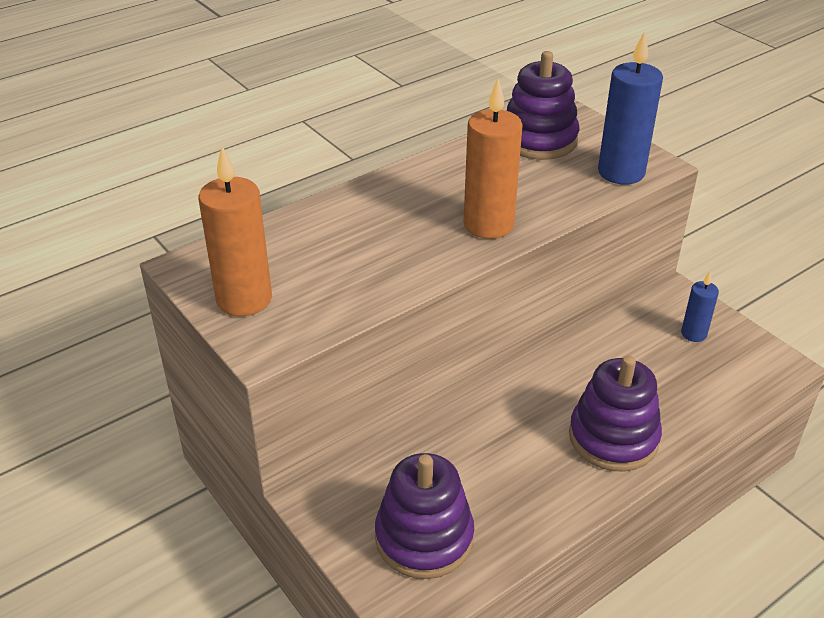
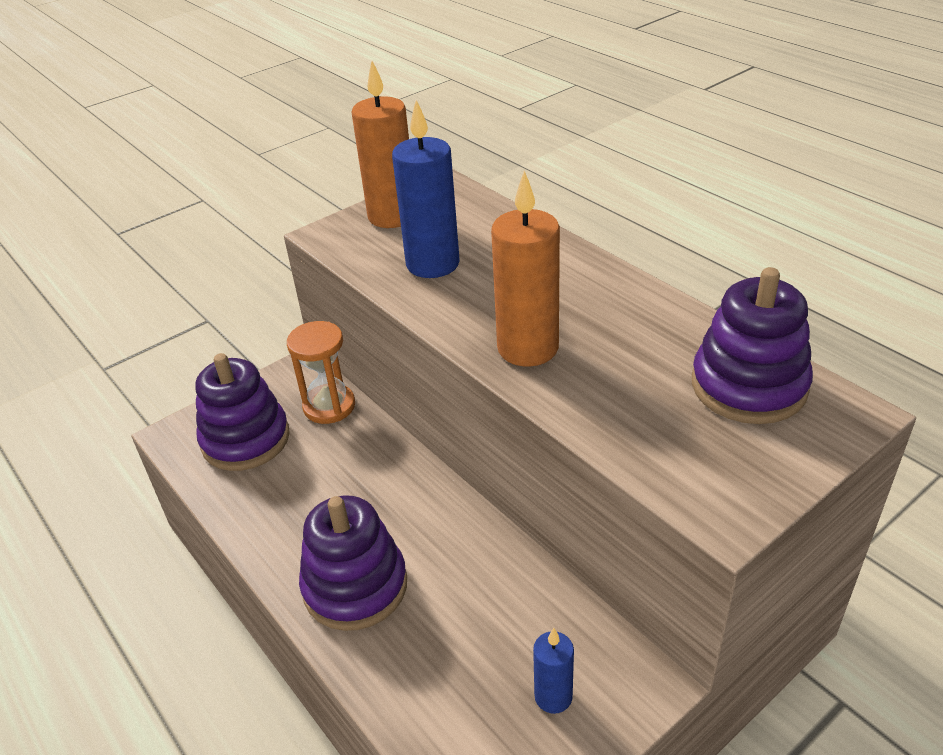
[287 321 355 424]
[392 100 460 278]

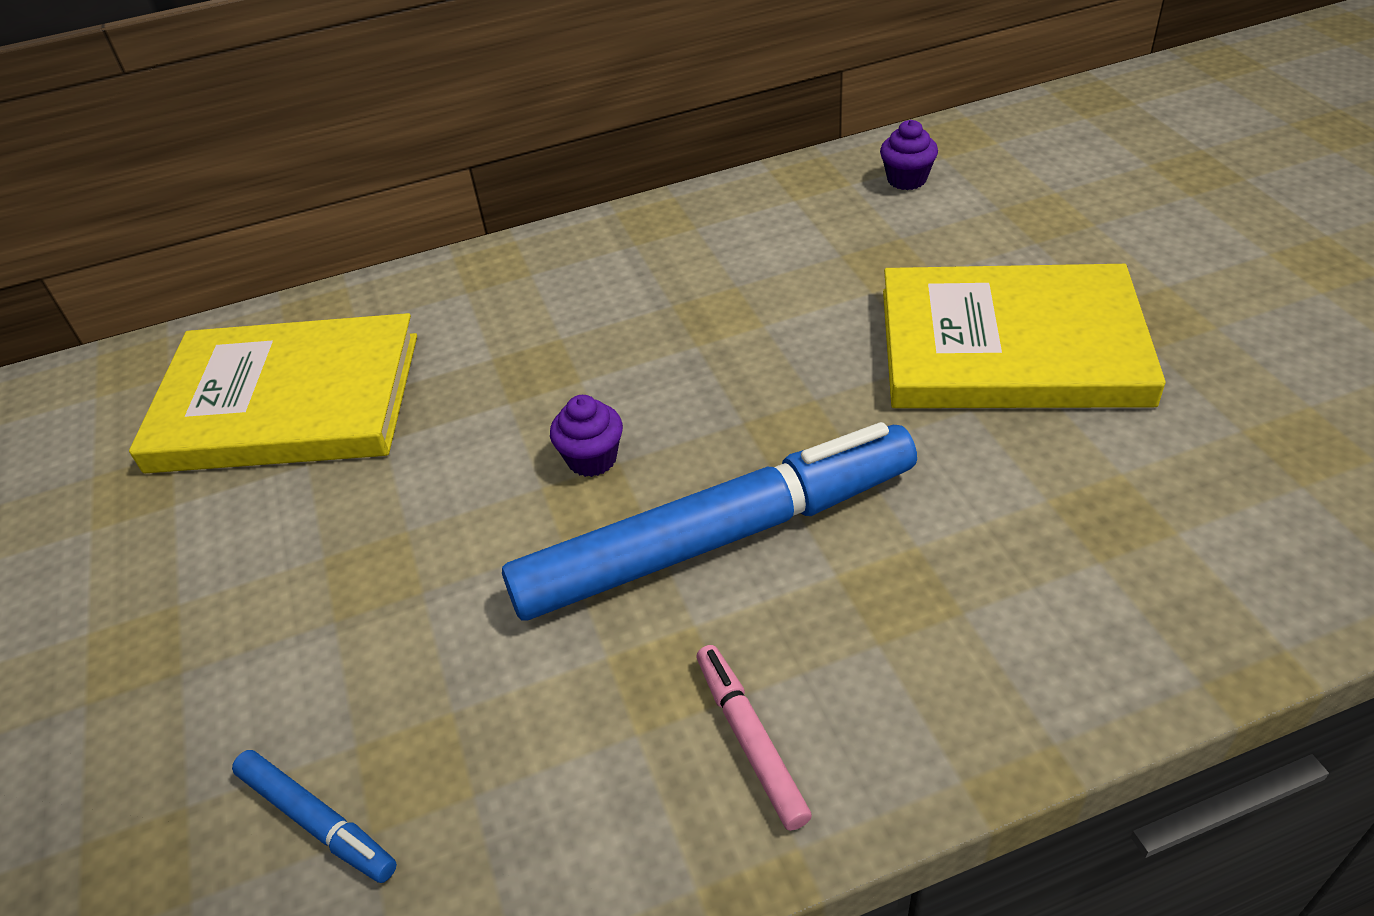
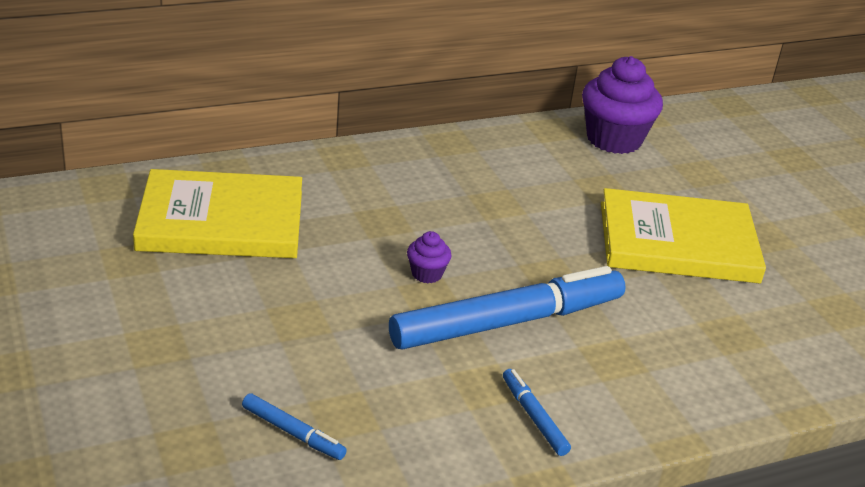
[503 369 571 456]
[582 56 663 154]

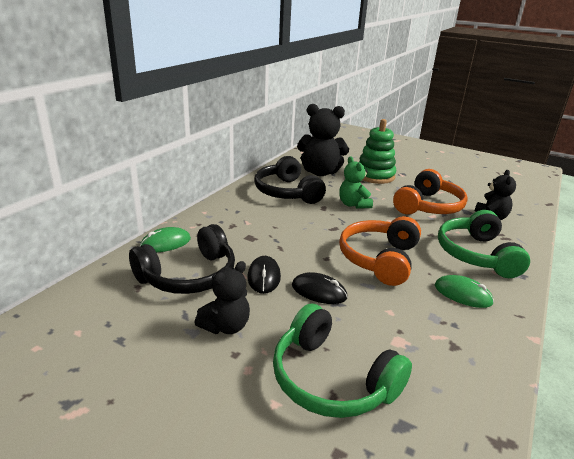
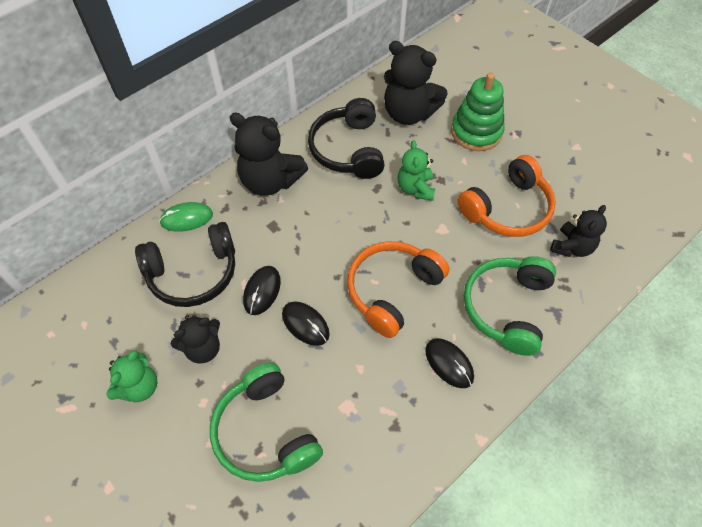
[106 350 157 402]
[230 112 308 196]
[425 338 474 388]

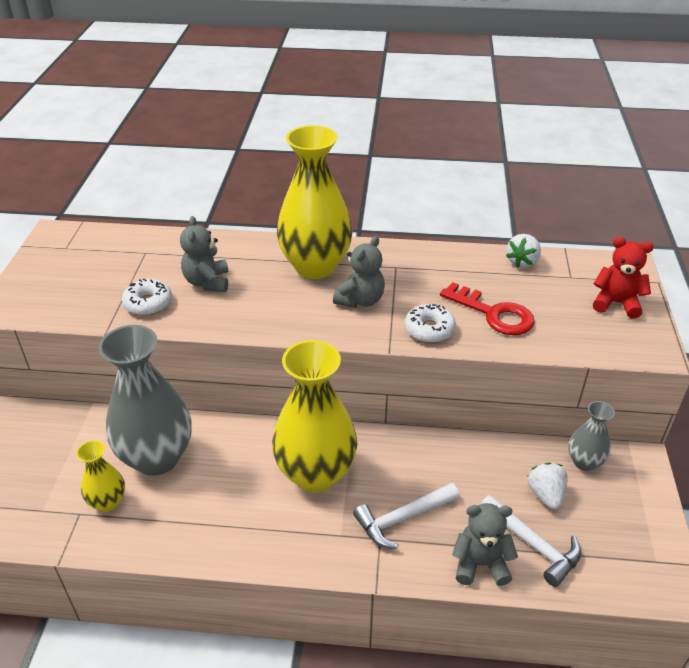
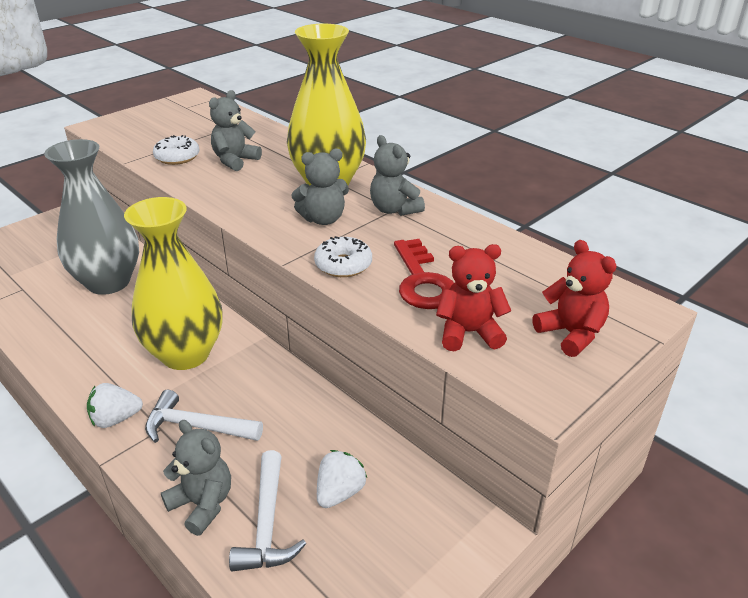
[87 383 143 428]
[370 135 425 216]
[436 244 511 351]
[76 440 125 512] (first image)
[568 401 615 471] (first image)

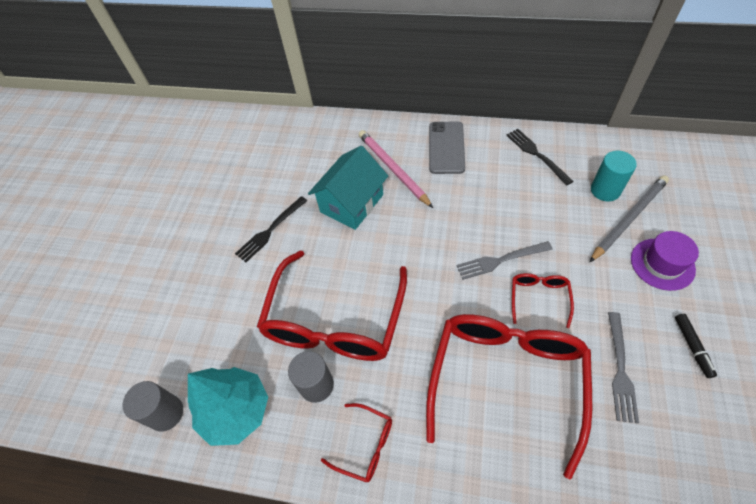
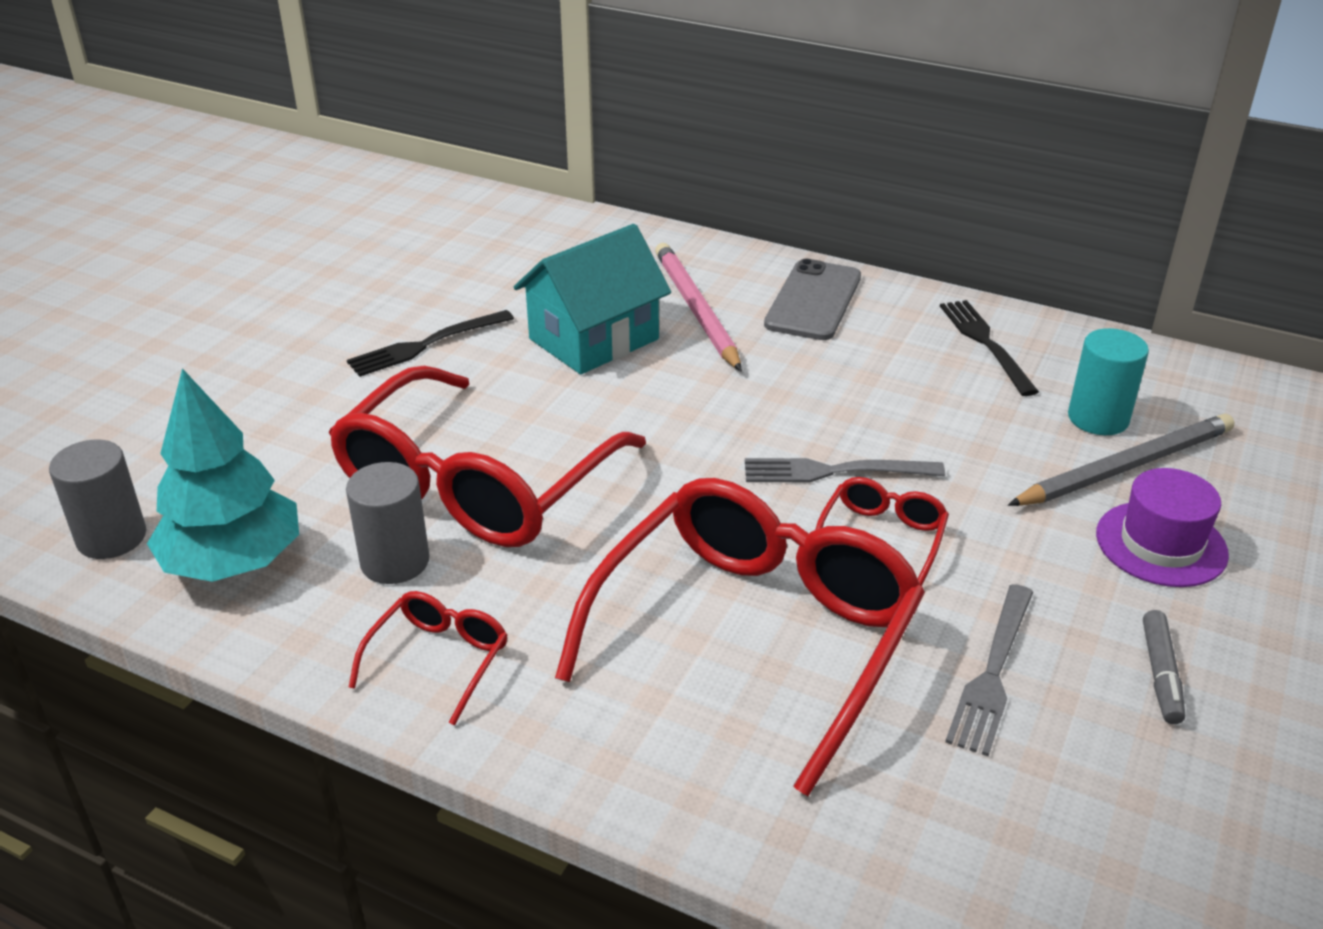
[349 591 508 725]
[1143 610 1185 724]

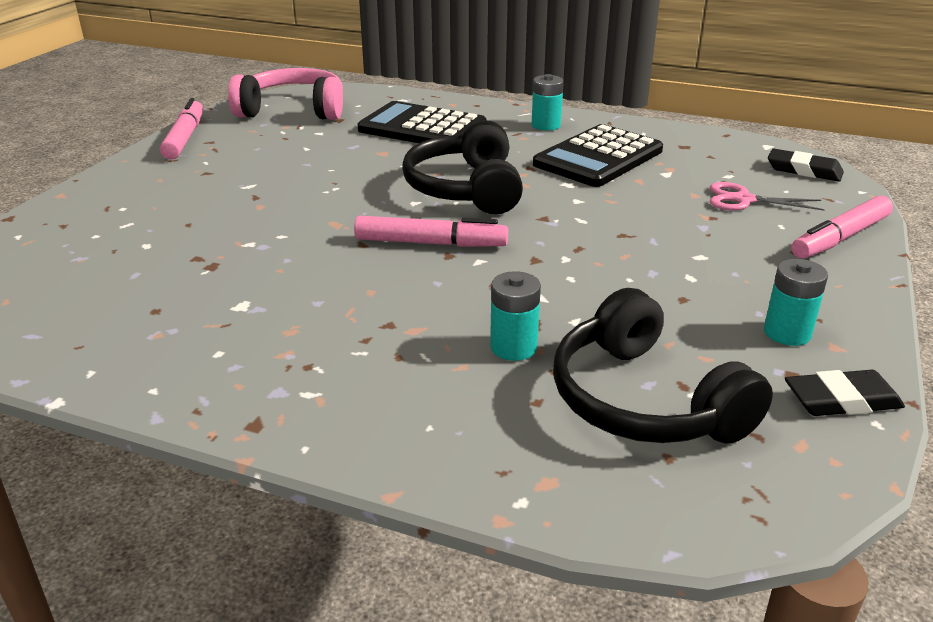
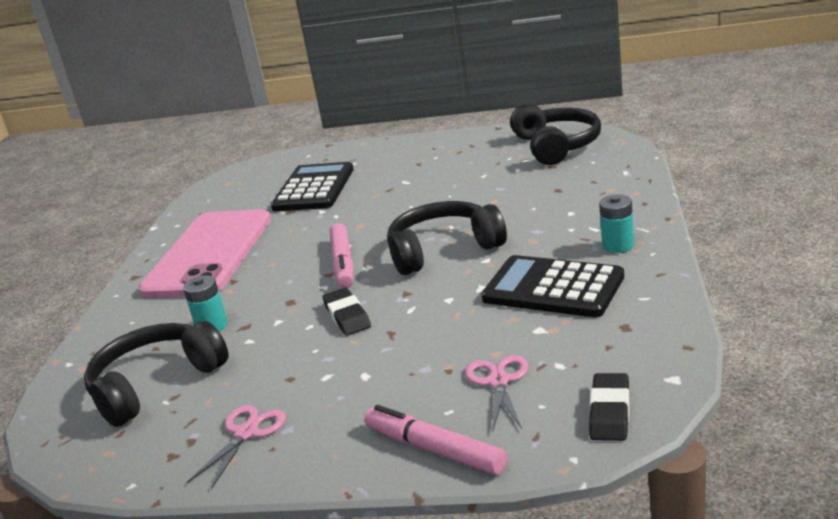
[138 209 271 298]
[187 405 286 489]
[271 162 354 211]
[322 288 371 336]
[510 103 601 165]
[160 98 203 160] (first image)

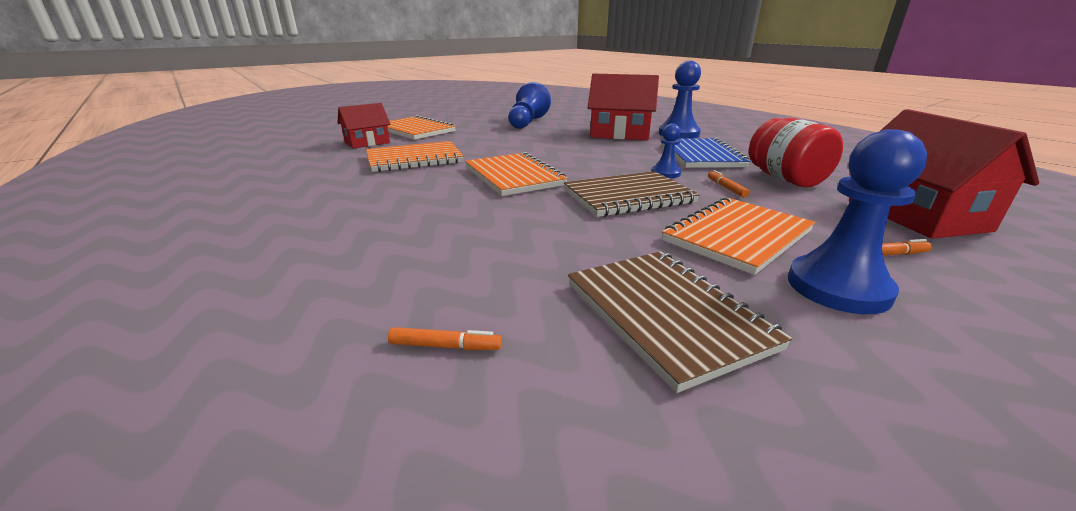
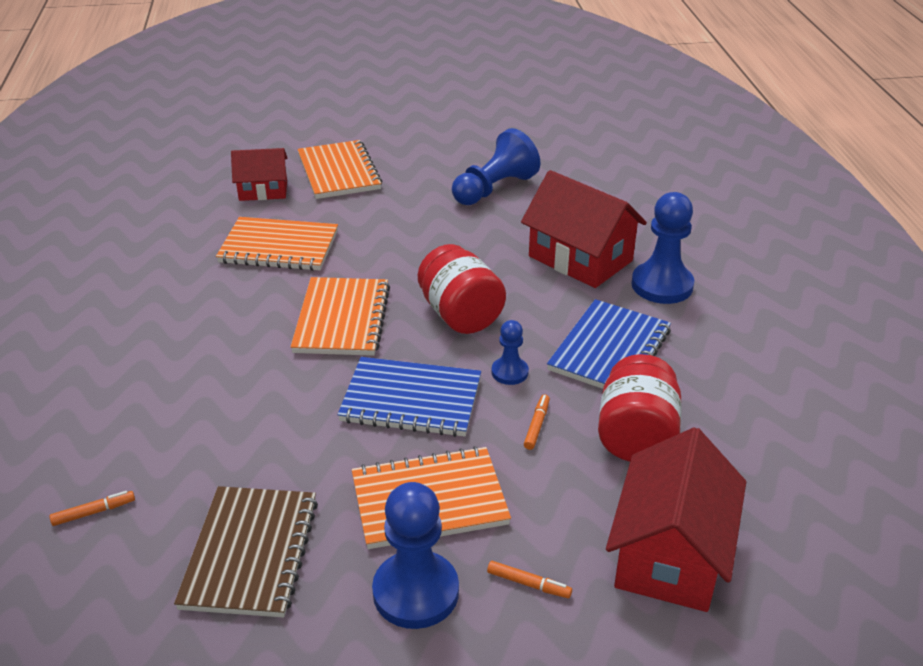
[49 491 135 526]
[337 357 481 437]
[418 244 506 334]

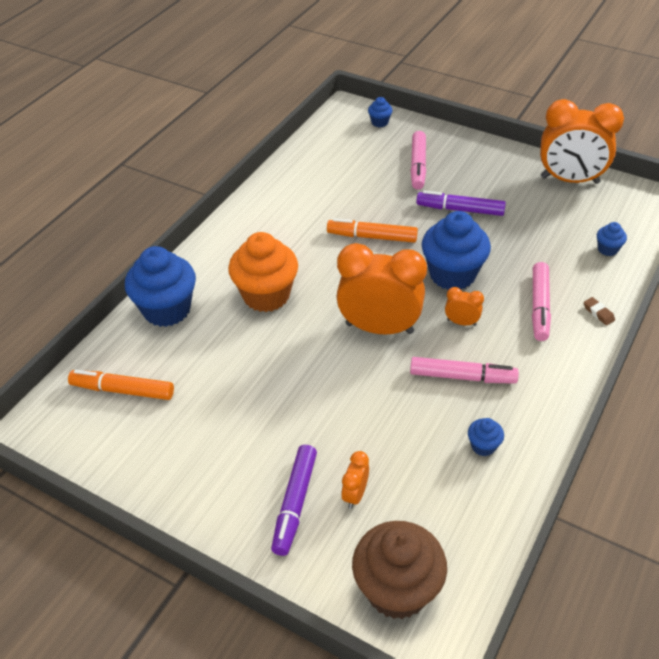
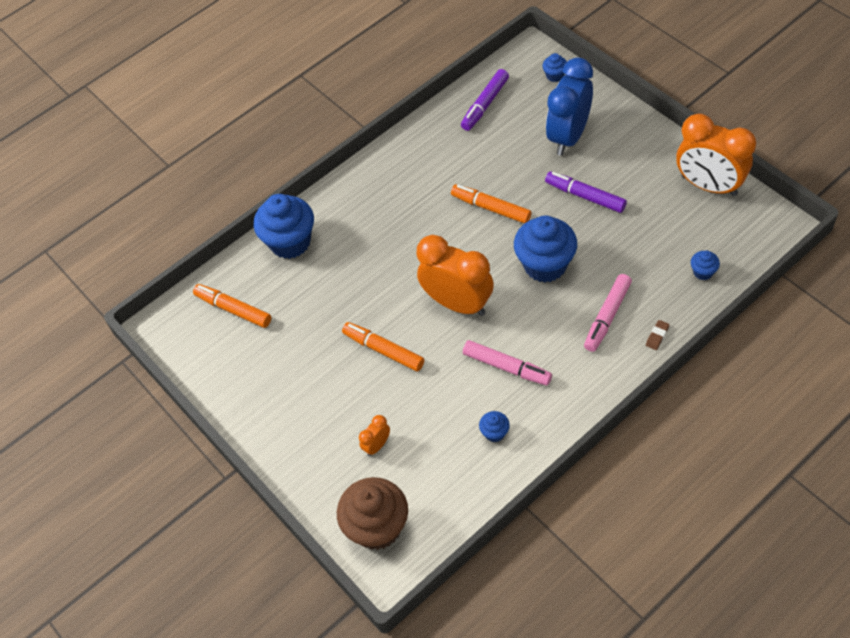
[342 322 424 371]
[461 69 509 131]
[546 57 593 155]
[646 320 670 350]
[228 232 298 312] (first image)
[445 287 484 326] (first image)

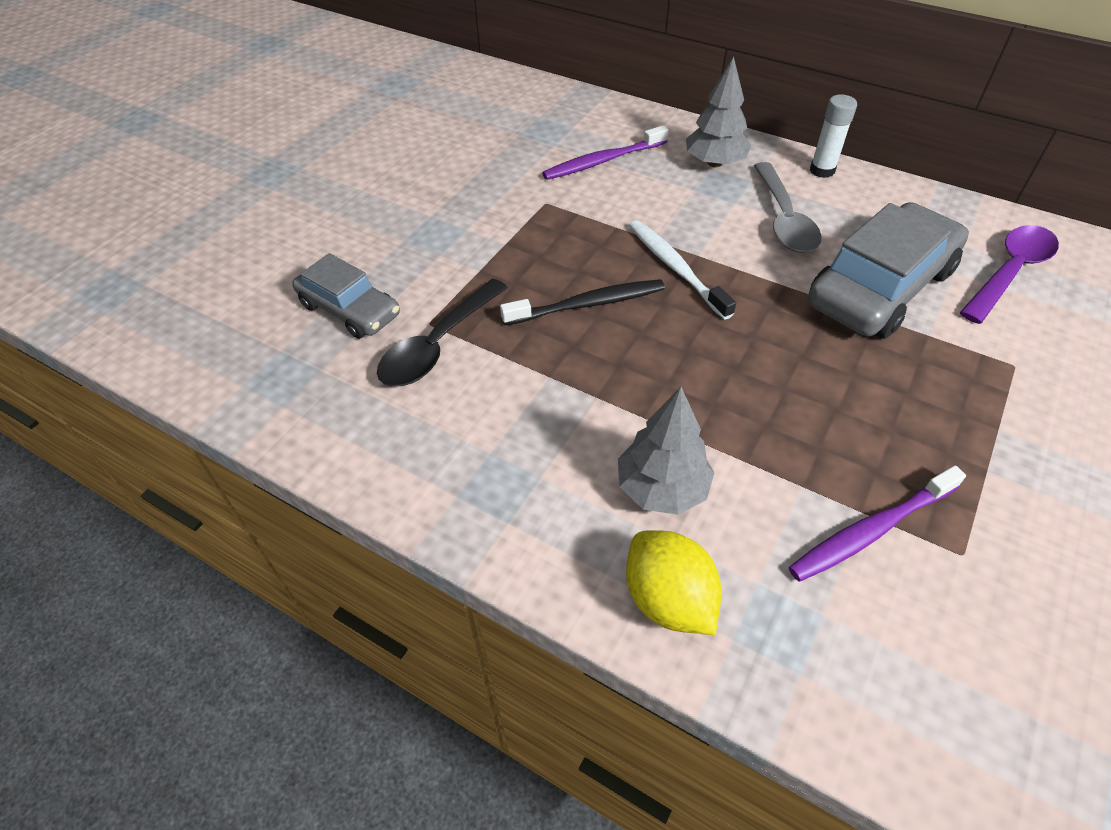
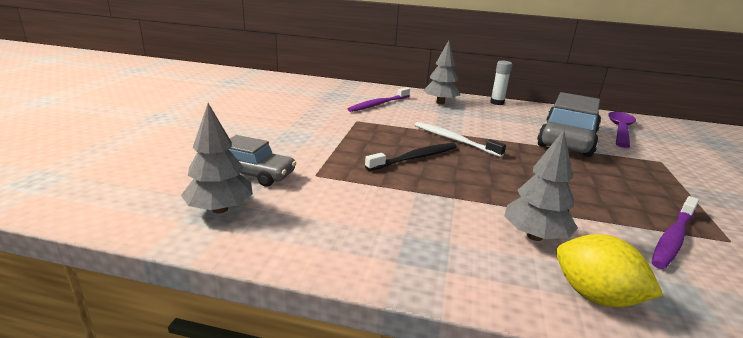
[181 103 253 214]
[377 279 508 386] (first image)
[754 162 822 253] (first image)

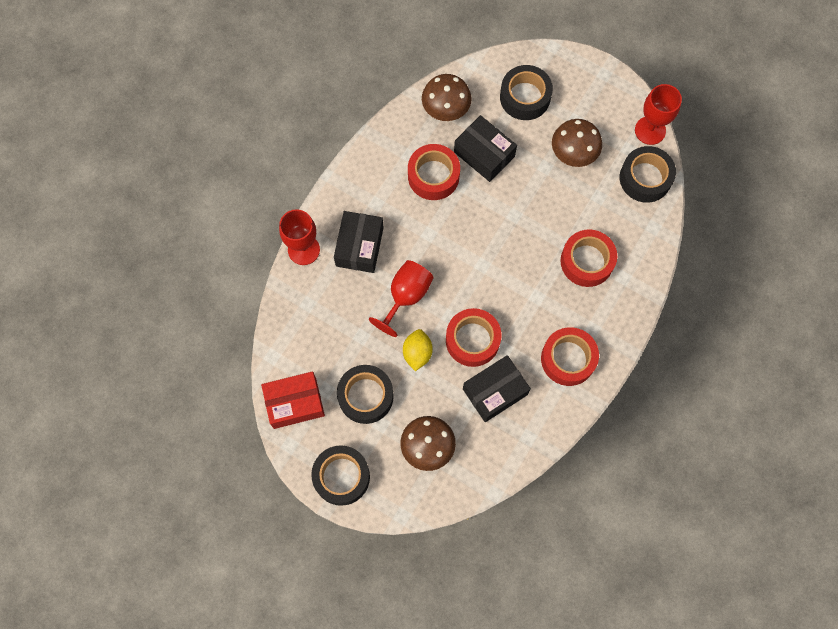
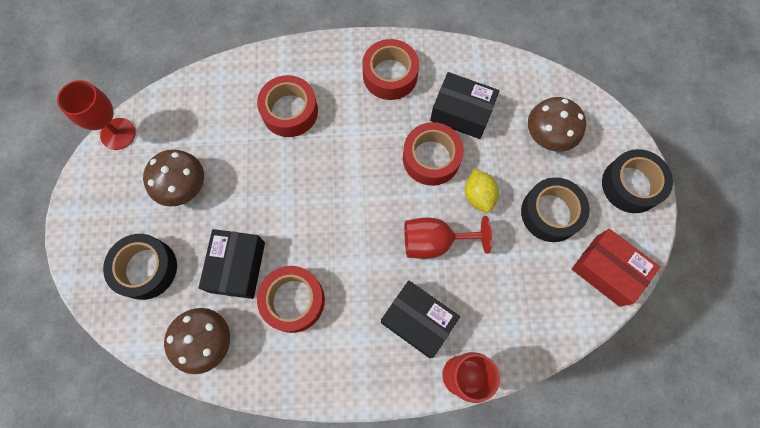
[381 281 460 358]
[465 169 499 213]
[620 146 676 203] (first image)

